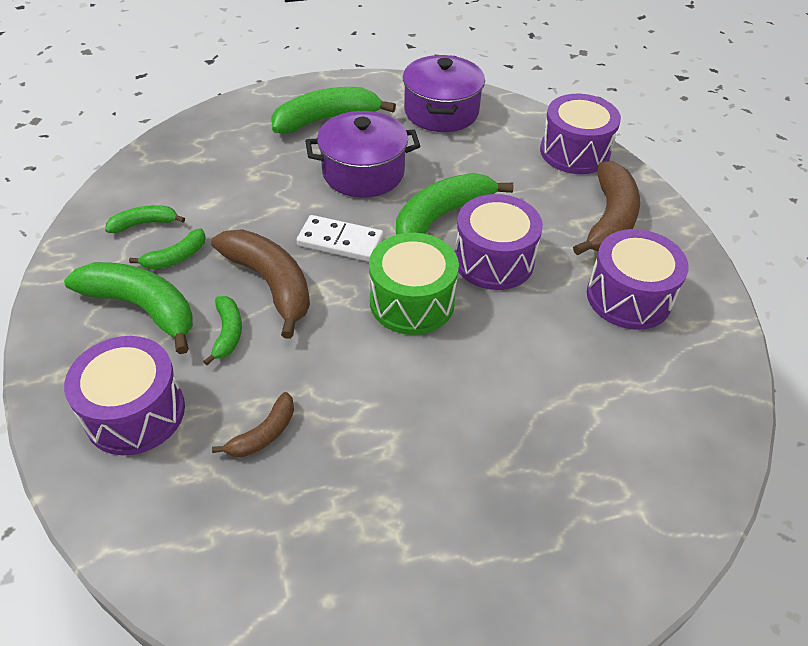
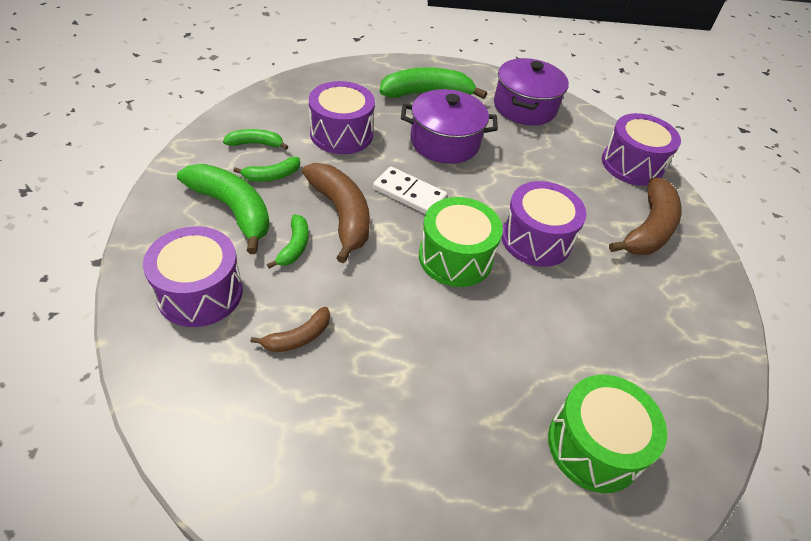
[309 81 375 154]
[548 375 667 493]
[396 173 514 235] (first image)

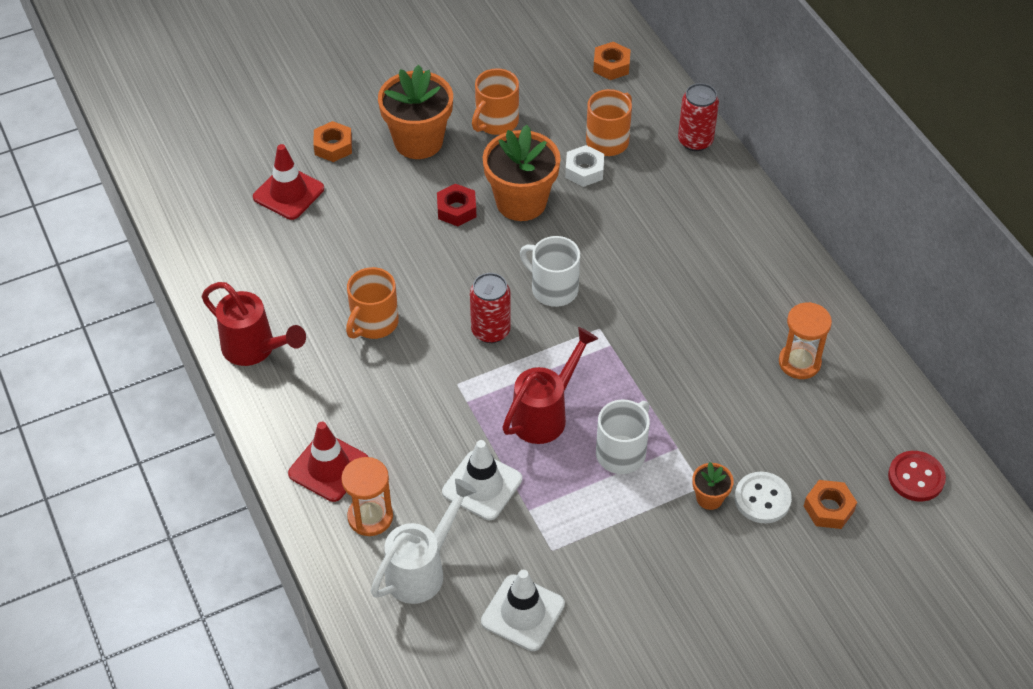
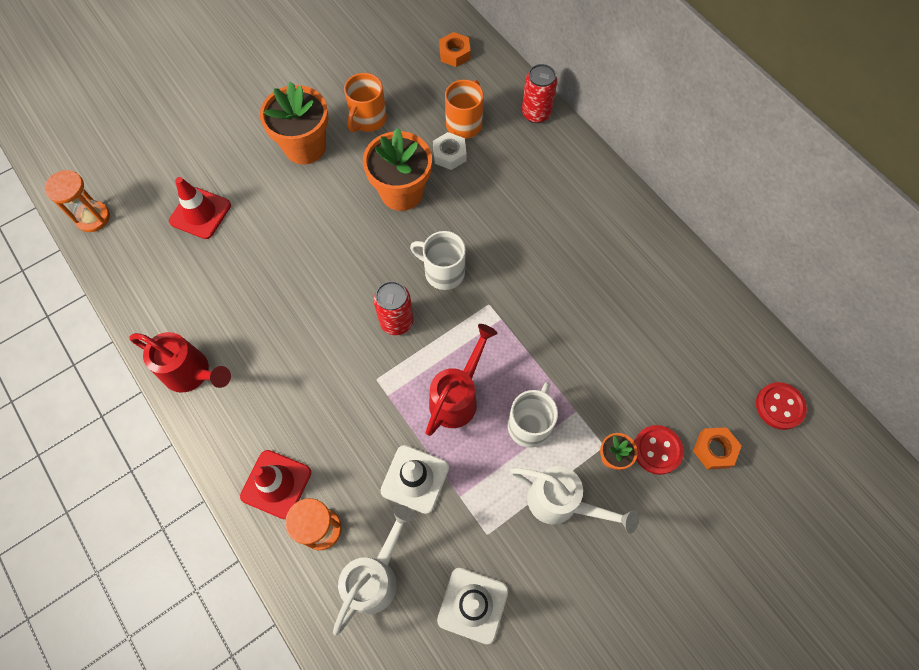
[45 170 110 232]
[510 466 639 534]
[634 425 684 475]
[313 121 352 162] (first image)
[346 267 399 339] (first image)
[437 184 476 226] (first image)

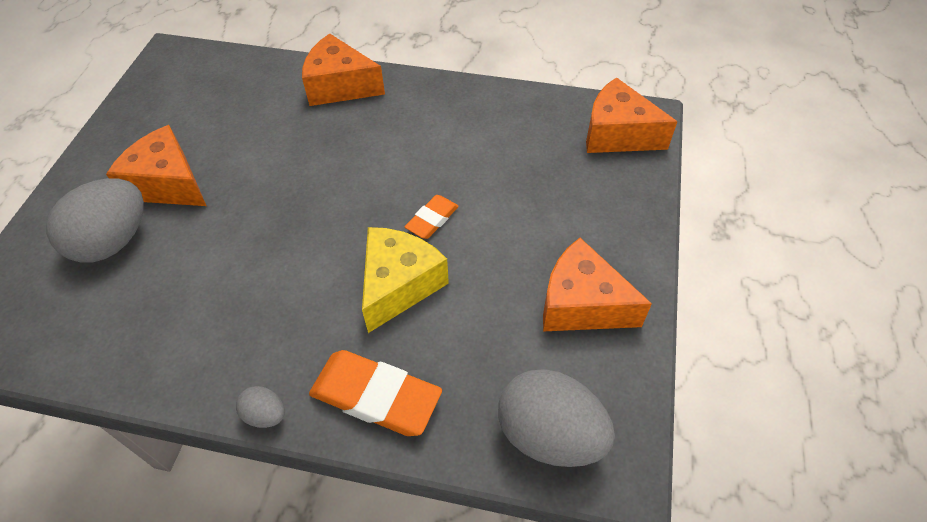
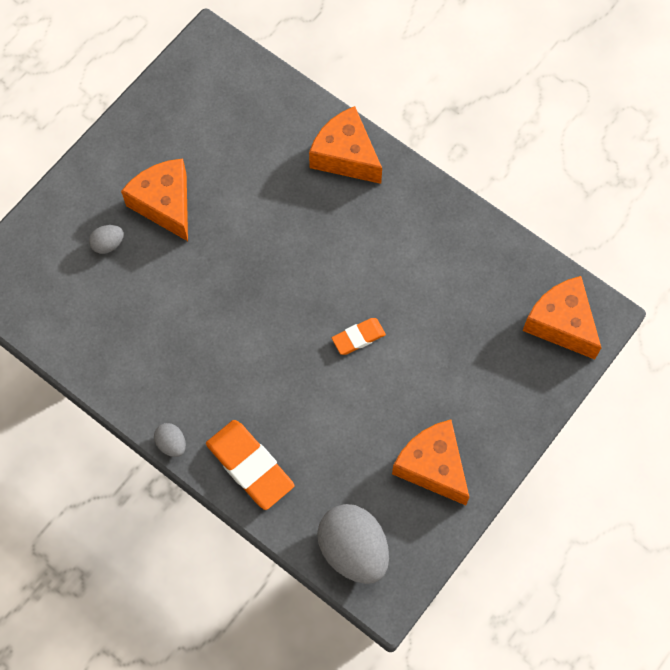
[89 225 124 254]
[362 227 449 333] (first image)

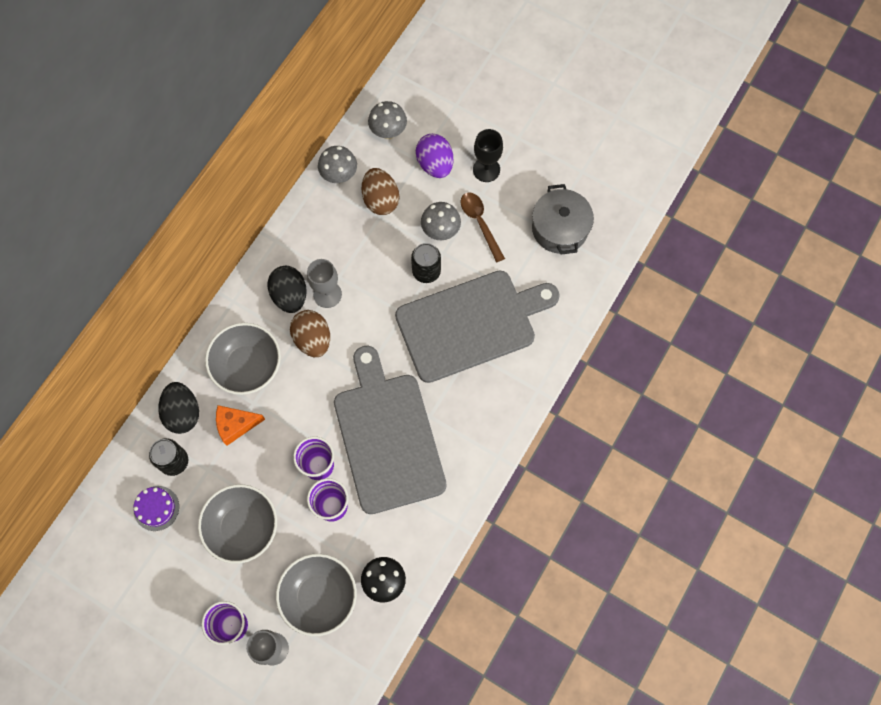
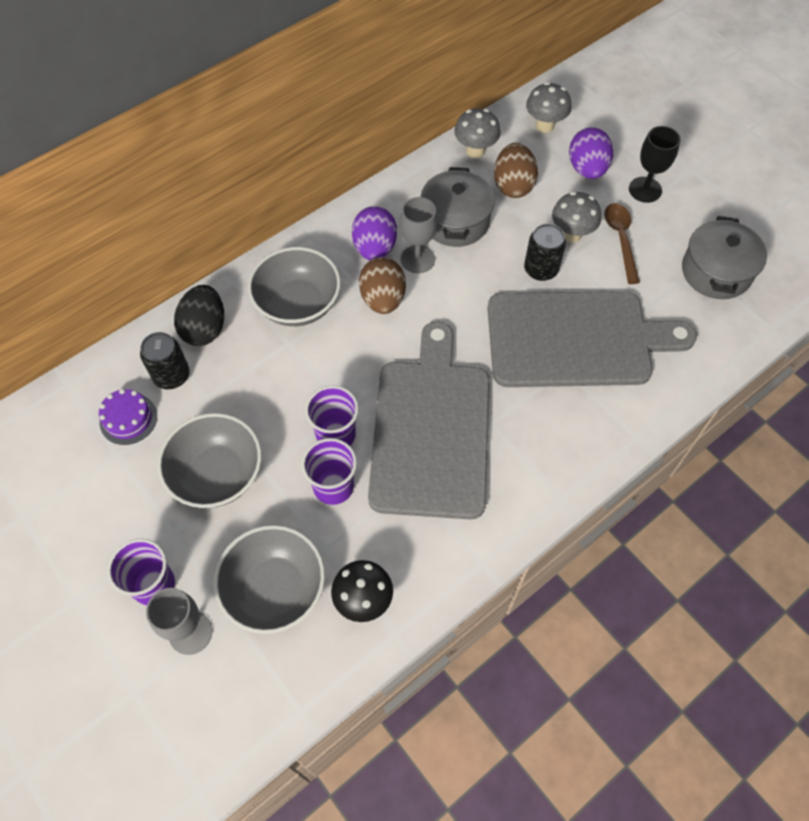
[352 206 397 260]
[421 167 495 247]
[216 405 265 446] (first image)

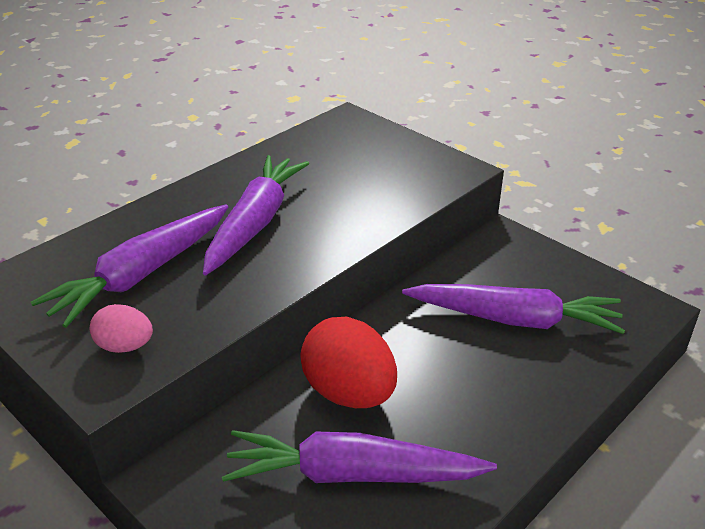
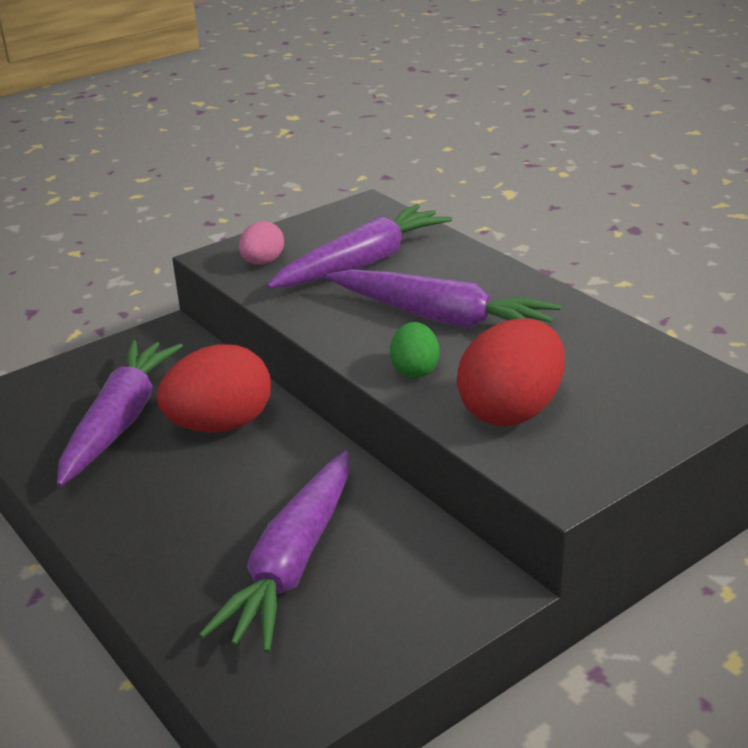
[267 204 452 289]
[390 322 440 378]
[457 319 565 426]

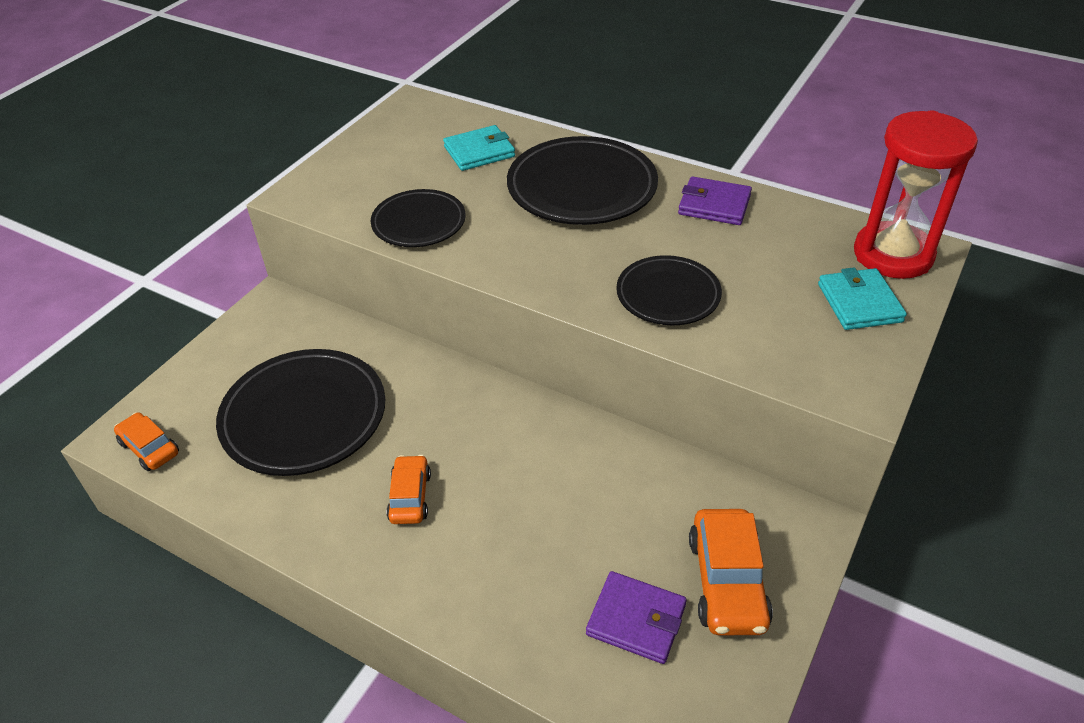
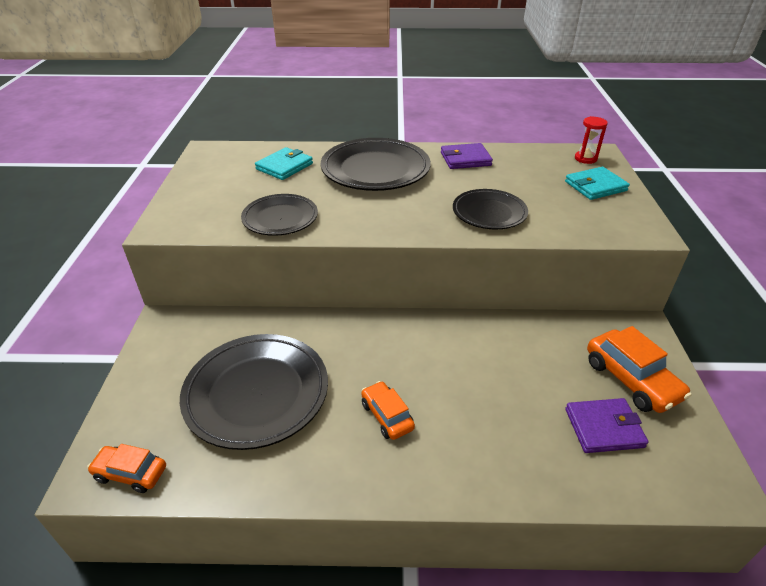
[565 167 630 200]
[575 116 608 164]

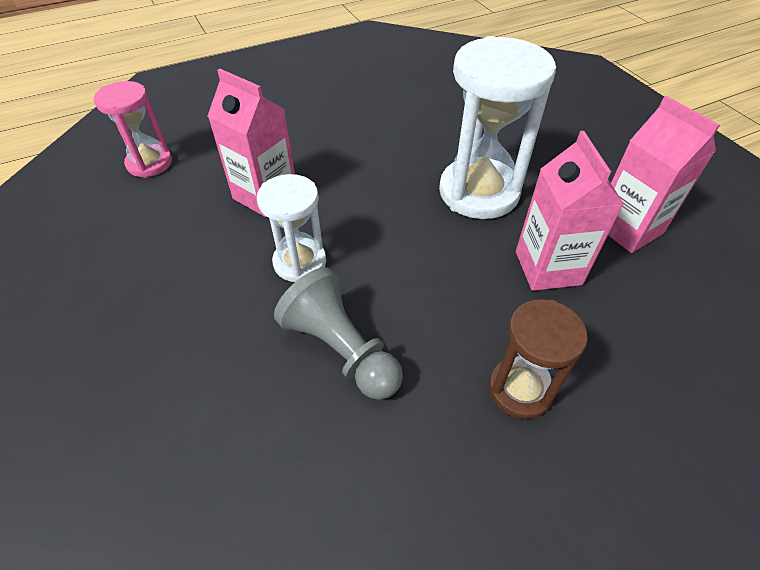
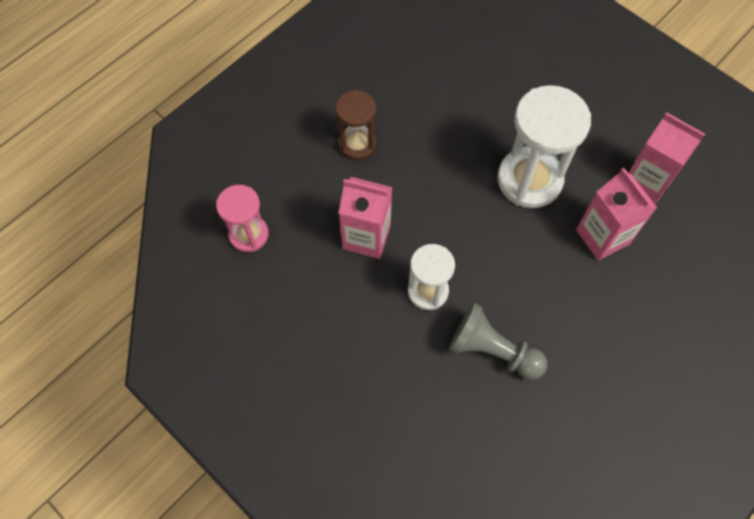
[335 90 376 160]

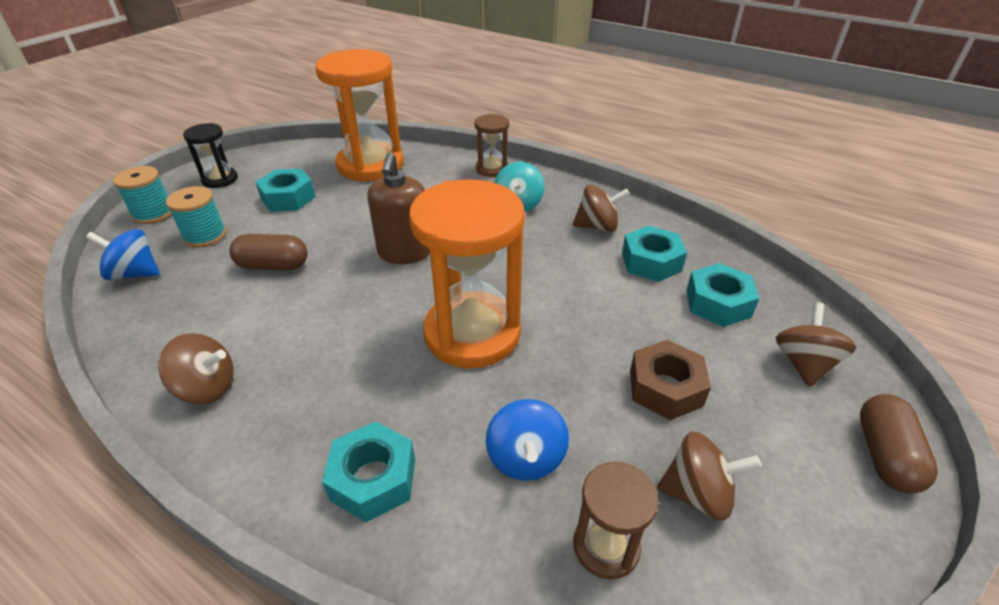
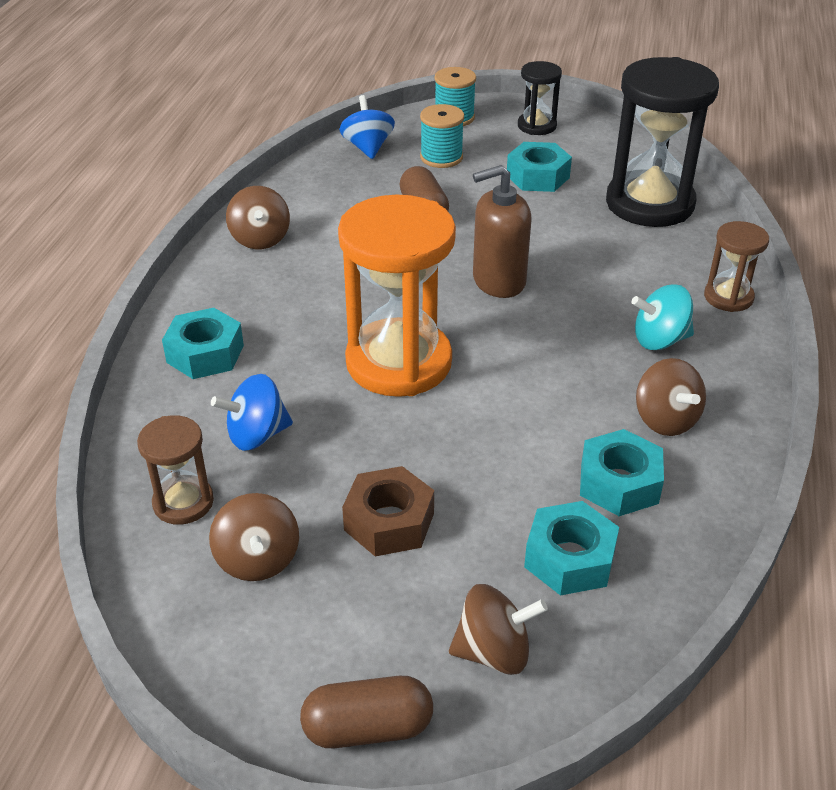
[606 57 719 227]

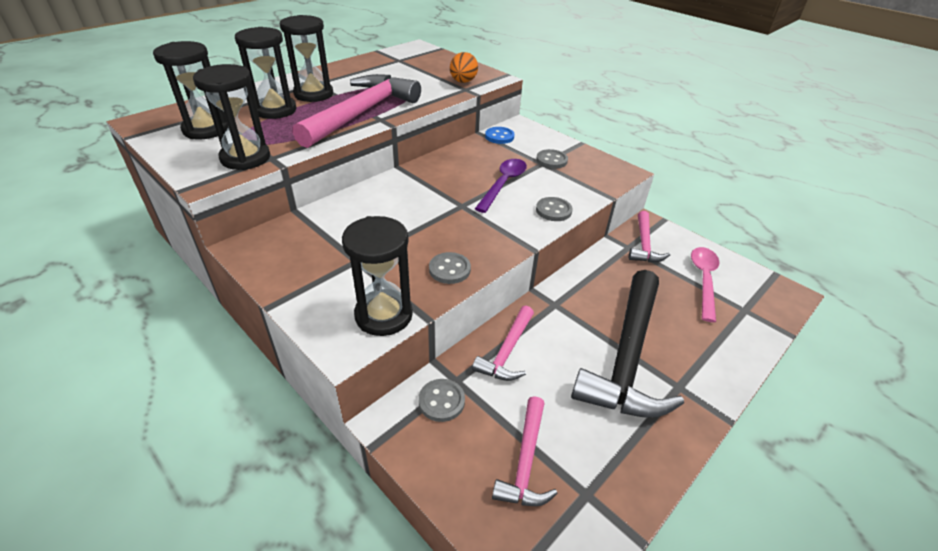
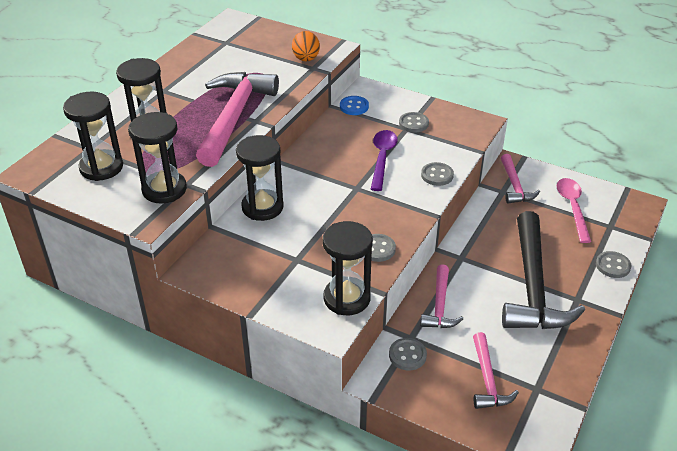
[236 135 284 221]
[596 251 632 278]

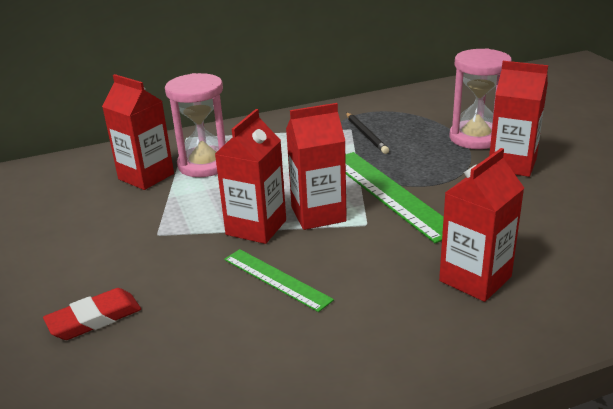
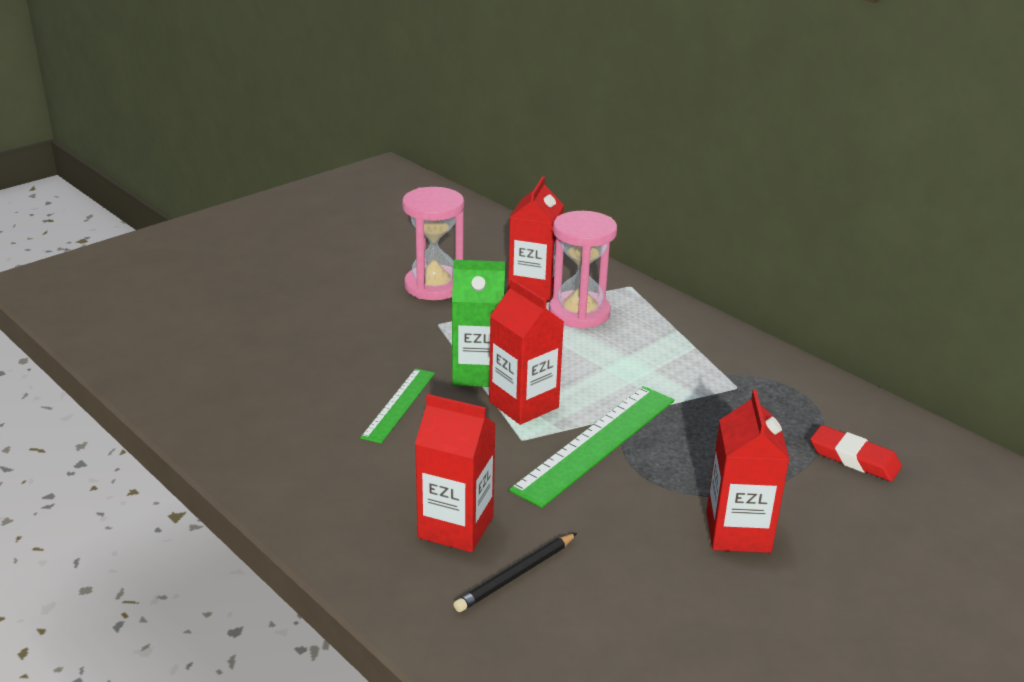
[402 187 464 300]
[452 260 506 387]
[453 533 577 612]
[810 425 902 482]

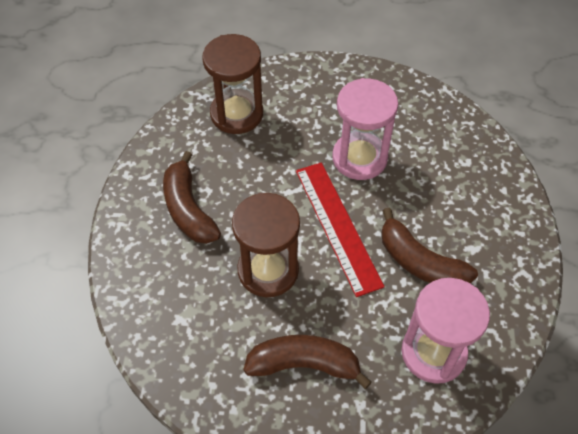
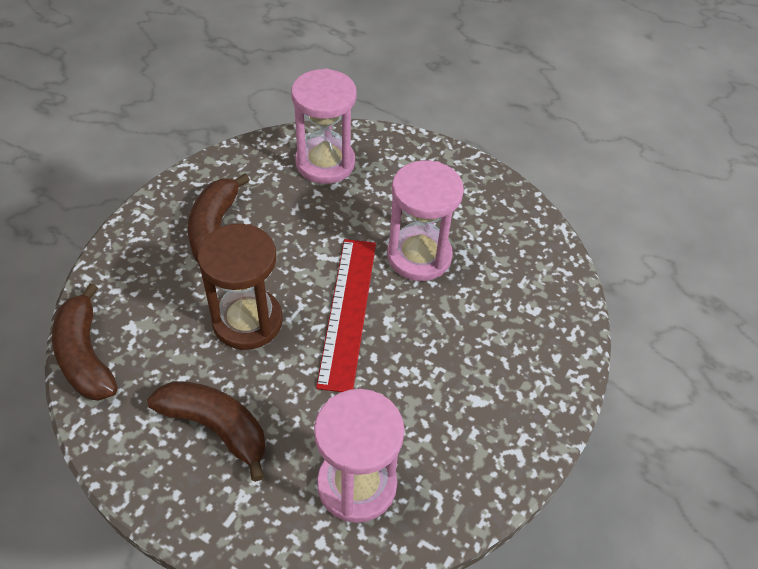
[52 283 118 401]
[291 69 357 184]

